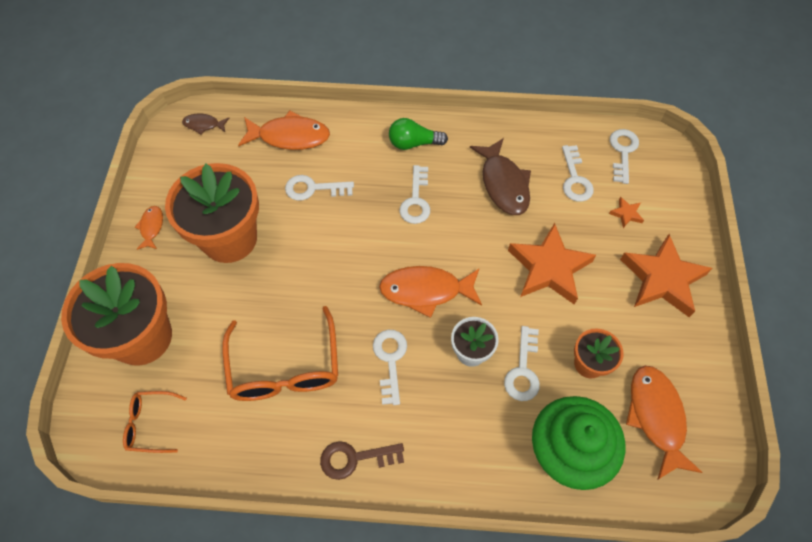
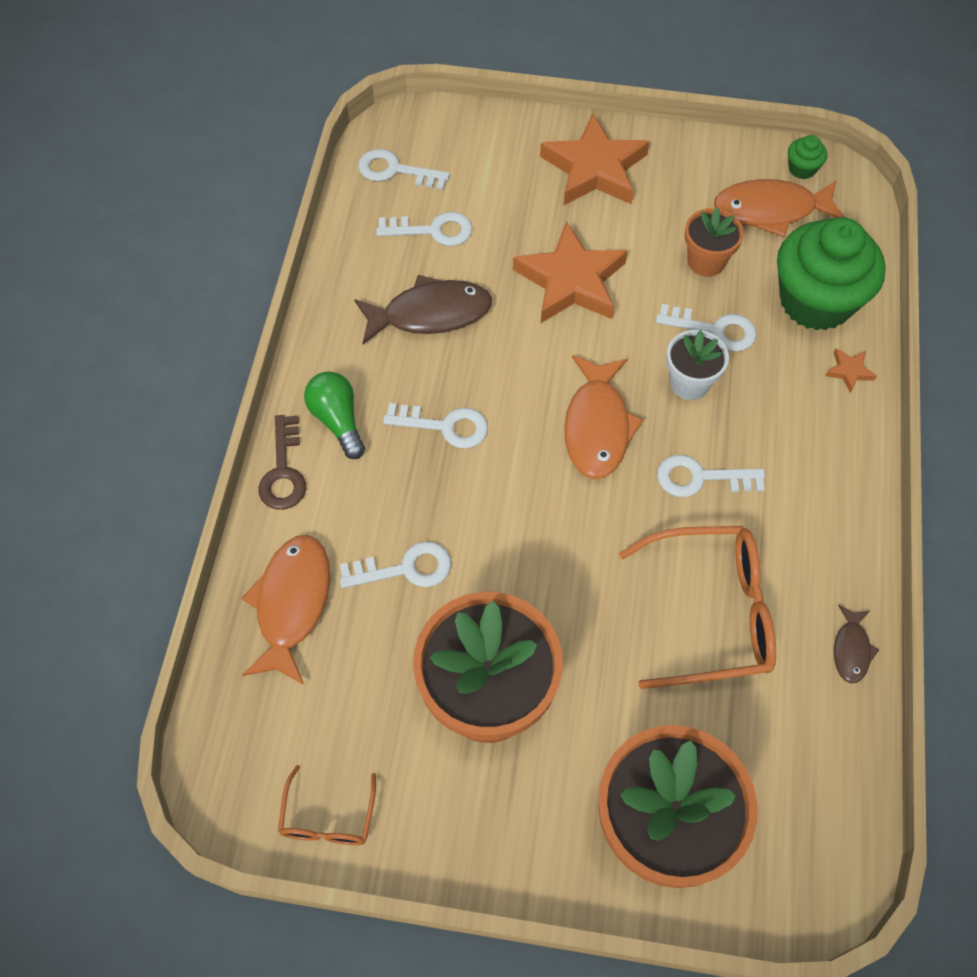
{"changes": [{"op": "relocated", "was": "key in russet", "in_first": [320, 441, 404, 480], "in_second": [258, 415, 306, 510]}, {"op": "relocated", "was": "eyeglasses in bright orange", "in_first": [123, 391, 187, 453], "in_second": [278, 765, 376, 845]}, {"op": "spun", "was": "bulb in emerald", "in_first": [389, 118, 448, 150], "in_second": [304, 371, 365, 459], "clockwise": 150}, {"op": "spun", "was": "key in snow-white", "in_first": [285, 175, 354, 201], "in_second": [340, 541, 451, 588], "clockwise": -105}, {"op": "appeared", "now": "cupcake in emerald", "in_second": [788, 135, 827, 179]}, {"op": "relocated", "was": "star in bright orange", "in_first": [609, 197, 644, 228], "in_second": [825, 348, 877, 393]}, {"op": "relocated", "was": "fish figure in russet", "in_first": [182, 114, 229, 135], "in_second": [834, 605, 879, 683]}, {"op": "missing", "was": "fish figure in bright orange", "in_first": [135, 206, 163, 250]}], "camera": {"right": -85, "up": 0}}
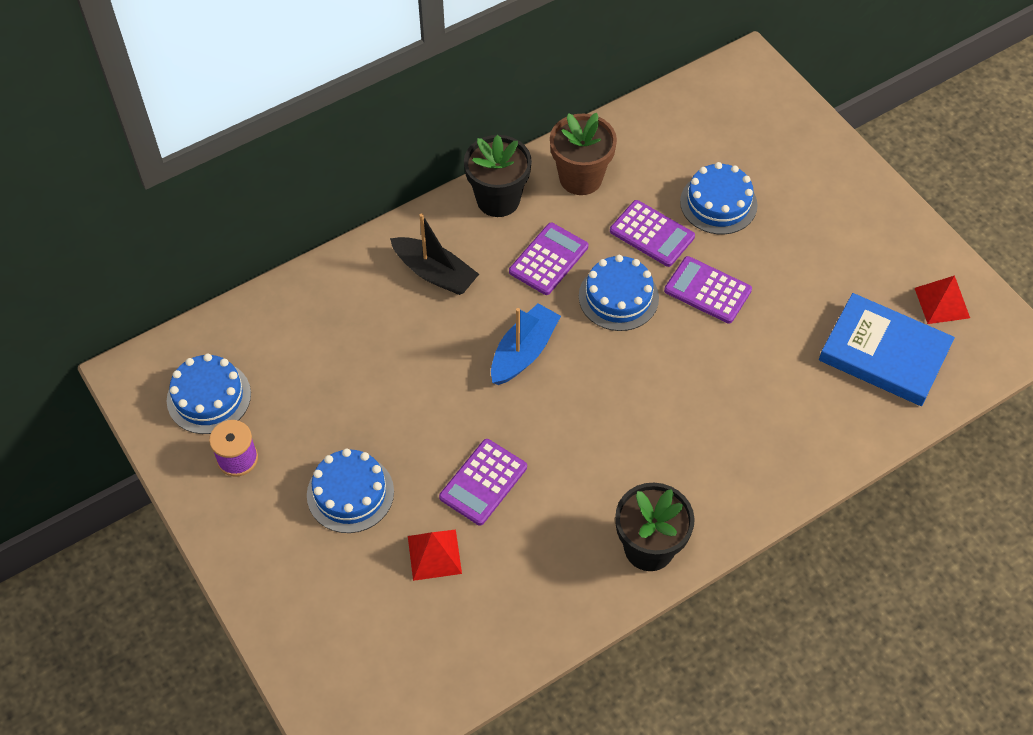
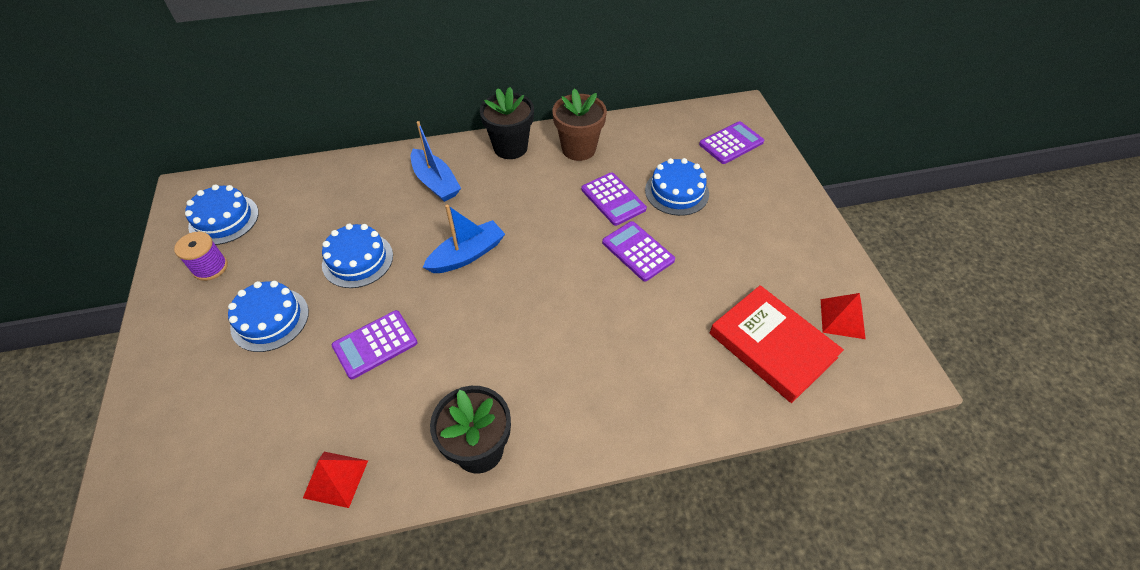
{"changes": [{"op": "relocated", "was": "solid pyramid in crimson", "in_first": [408, 530, 462, 581], "in_second": [303, 452, 368, 508]}, {"op": "relocated", "was": "gateau in royal blue", "in_first": [579, 255, 659, 331], "in_second": [322, 223, 393, 288]}, {"op": "colour", "was": "toy boat in jet-black", "now": "toy boat in royal blue", "in_first": [390, 213, 479, 295], "in_second": [411, 121, 461, 202]}, {"op": "relocated", "was": "pocket calculator in violet", "in_first": [509, 223, 588, 295], "in_second": [699, 121, 764, 164]}, {"op": "colour", "was": "book in royal blue", "now": "book in crimson", "in_first": [819, 293, 955, 406], "in_second": [710, 285, 844, 403]}], "camera": {"right": 20, "up": -5}}
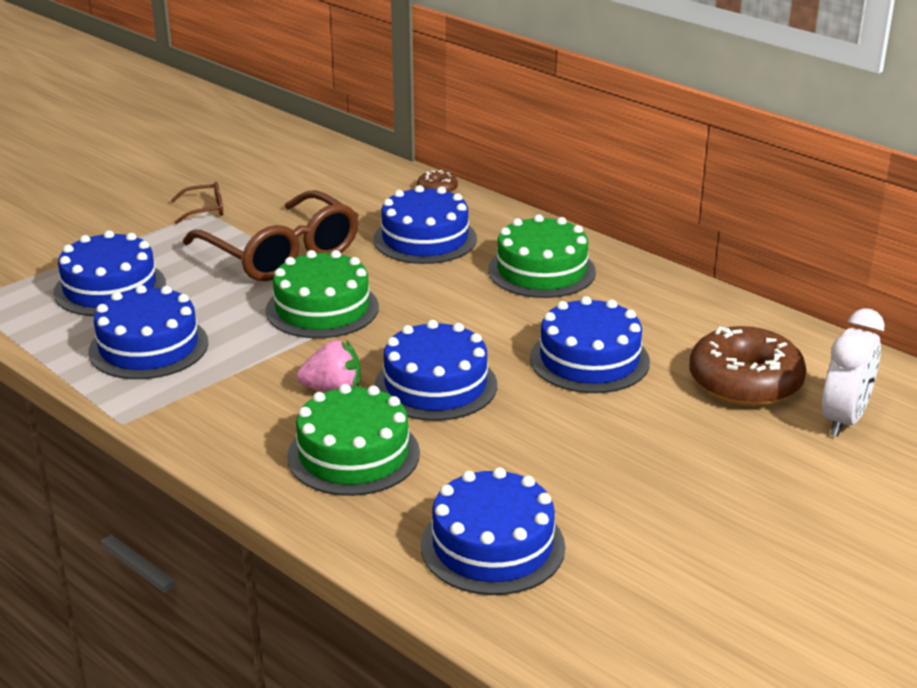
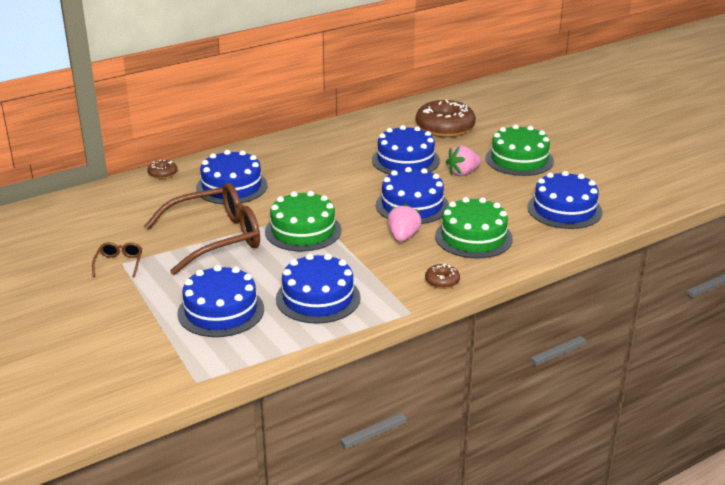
{"changes": [{"op": "appeared", "now": "donut in russet", "in_second": [425, 264, 460, 289]}, {"op": "appeared", "now": "strawberry in pink", "in_second": [446, 145, 481, 176]}, {"op": "relocated", "was": "gateau in emerald", "in_first": [488, 214, 596, 298], "in_second": [486, 124, 554, 176]}, {"op": "missing", "was": "alarm clock in snow-white", "in_first": [822, 308, 885, 437]}], "camera": {"right": -75, "up": 0}}
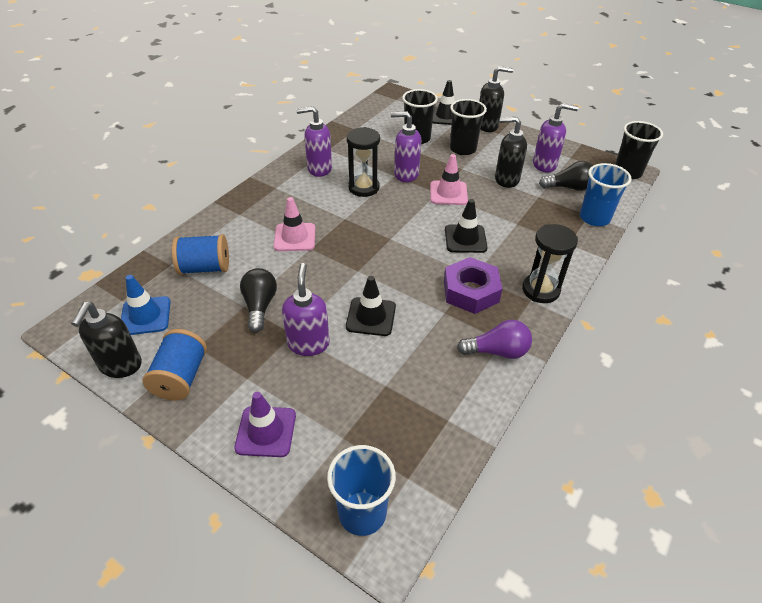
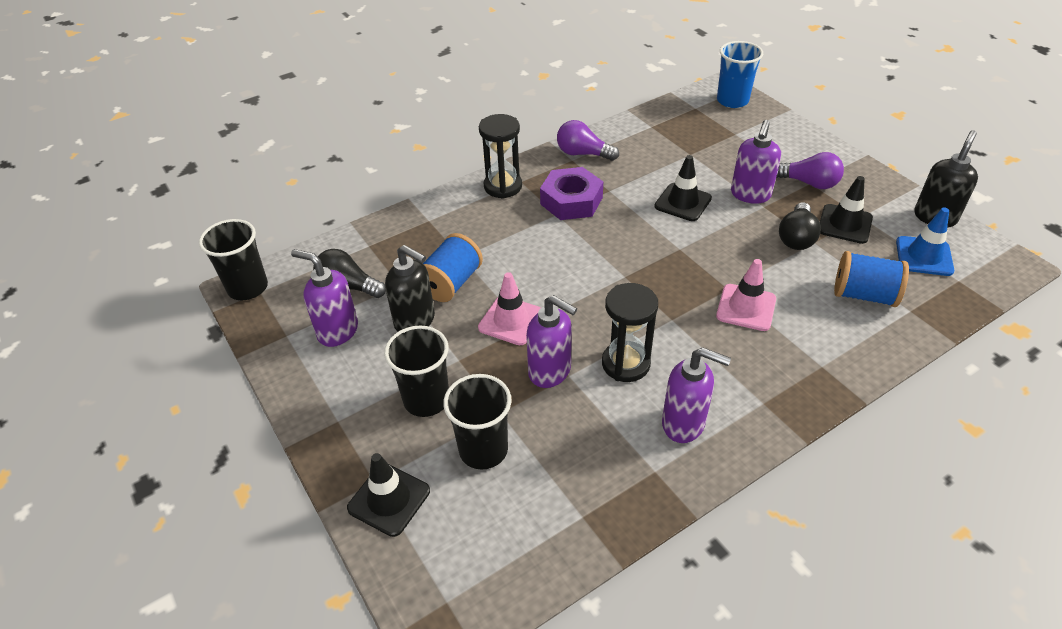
{"changes": [{"op": "relocated", "was": "spool in royal blue", "in_first": [143, 329, 207, 401], "in_second": [423, 233, 483, 302]}, {"op": "appeared", "now": "bulb in violet", "in_second": [776, 152, 844, 189]}, {"op": "relocated", "was": "road cone in jet-black", "in_first": [445, 199, 487, 253], "in_second": [820, 176, 873, 244]}, {"op": "missing", "was": "road cone in violet", "in_first": [234, 392, 296, 457]}, {"op": "missing", "was": "soap pump in jet-black", "in_first": [479, 66, 513, 132]}, {"op": "missing", "was": "tumbler in royal blue", "in_first": [580, 163, 632, 226]}], "camera": {"right": -155, "up": 0}}
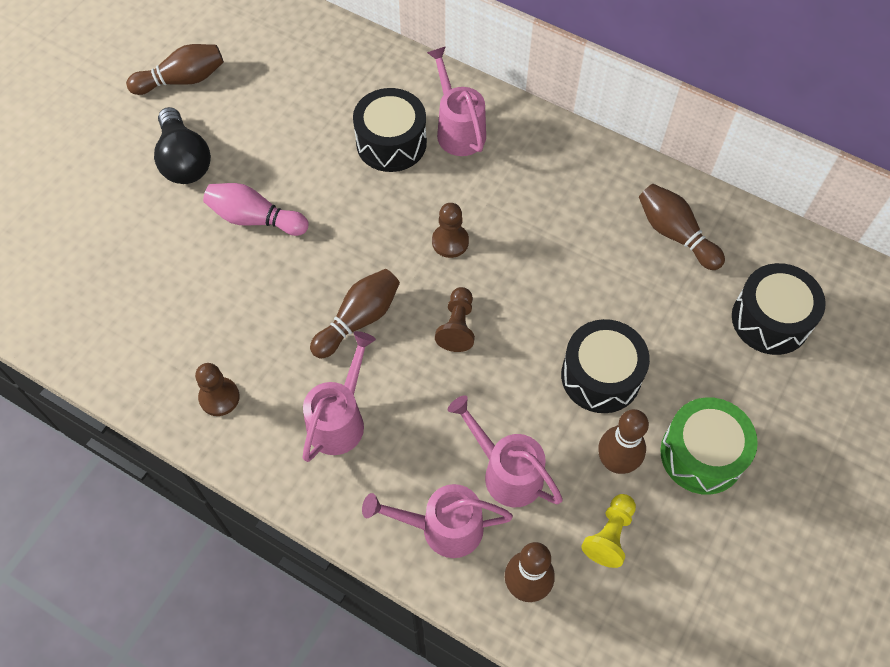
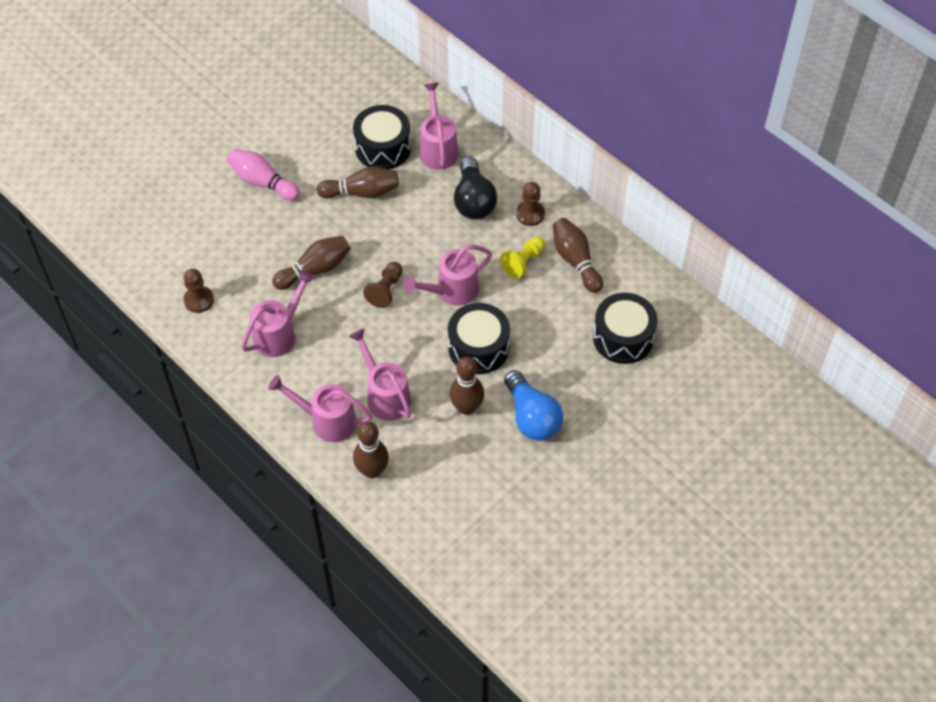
{"changes": [{"op": "relocated", "was": "tenpin in russet", "in_first": [126, 44, 224, 95], "in_second": [317, 167, 399, 198]}, {"op": "appeared", "now": "watering pot in pink", "in_second": [403, 245, 492, 306]}, {"op": "relocated", "was": "bulb in jet-black", "in_first": [154, 107, 211, 184], "in_second": [454, 156, 497, 219]}, {"op": "relocated", "was": "chess pawn in yellow", "in_first": [581, 494, 636, 568], "in_second": [500, 237, 546, 278]}, {"op": "exchanged", "was": "toy drum in emerald", "now": "bulb in royal blue", "in_first": [660, 397, 758, 495], "in_second": [504, 370, 563, 441]}, {"op": "relocated", "was": "chess pawn in russet", "in_first": [432, 203, 469, 258], "in_second": [516, 182, 545, 226]}], "camera": {"right": 15, "up": -5}}
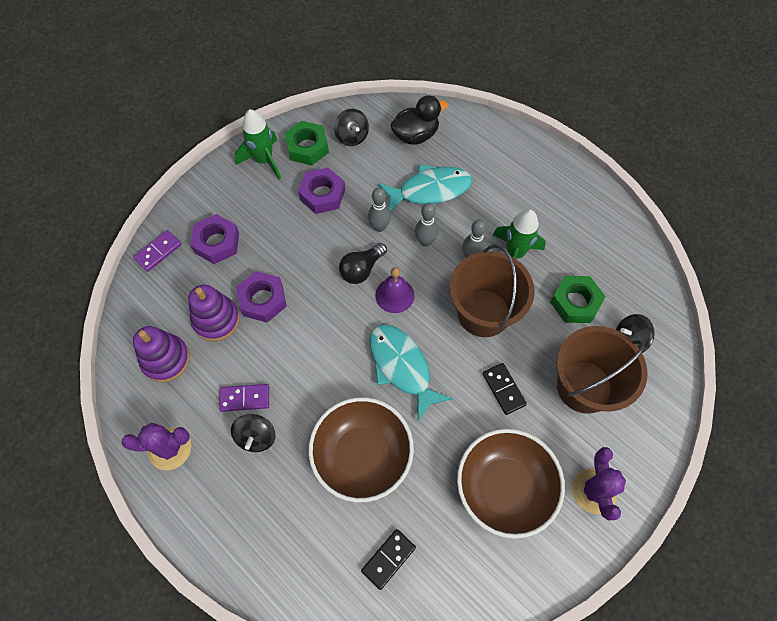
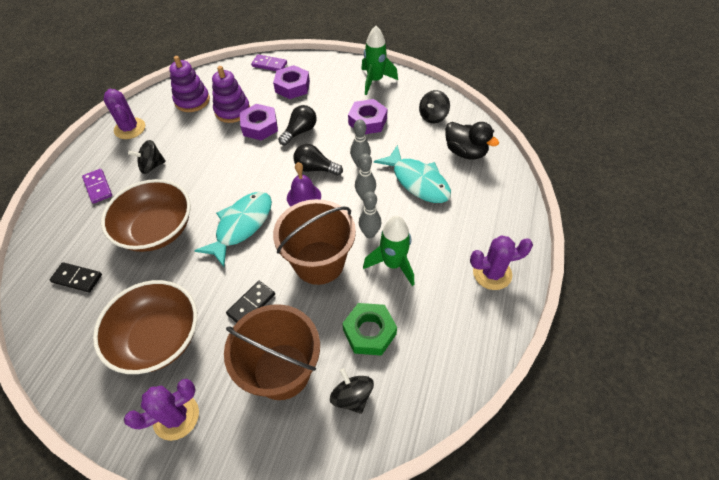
{"changes": [{"op": "relocated", "was": "domino in violet", "in_first": [219, 384, 269, 412], "in_second": [82, 169, 112, 204]}, {"op": "appeared", "now": "bulb in jet-black", "in_second": [278, 105, 317, 145]}, {"op": "appeared", "now": "saguaro cactus in violet", "in_second": [470, 236, 533, 290]}, {"op": "missing", "was": "hexagon nut in emerald", "in_first": [284, 121, 329, 165]}], "camera": {"right": 65, "up": -10}}
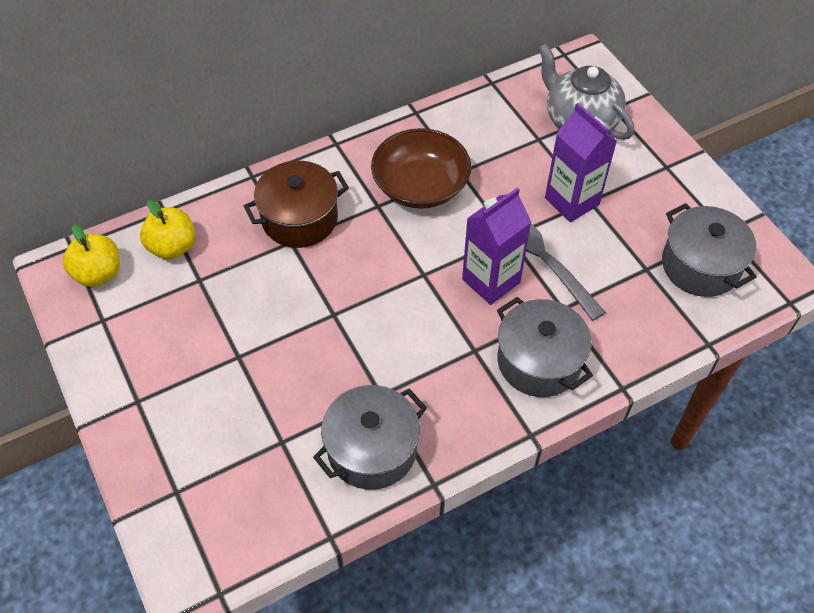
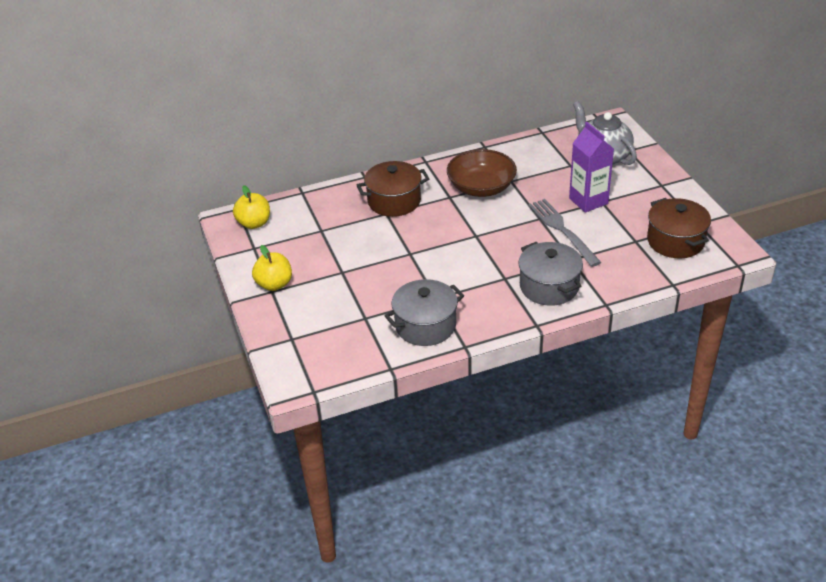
{"changes": [{"op": "relocated", "was": "toy apple in yellow", "in_first": [140, 200, 195, 260], "in_second": [252, 245, 292, 291]}, {"op": "colour", "was": "stockpot in gray", "now": "stockpot in russet", "in_first": [662, 203, 757, 297], "in_second": [647, 198, 711, 258]}, {"op": "missing", "was": "carton in violet", "in_first": [462, 187, 531, 305]}], "camera": {"right": 10, "up": -15}}
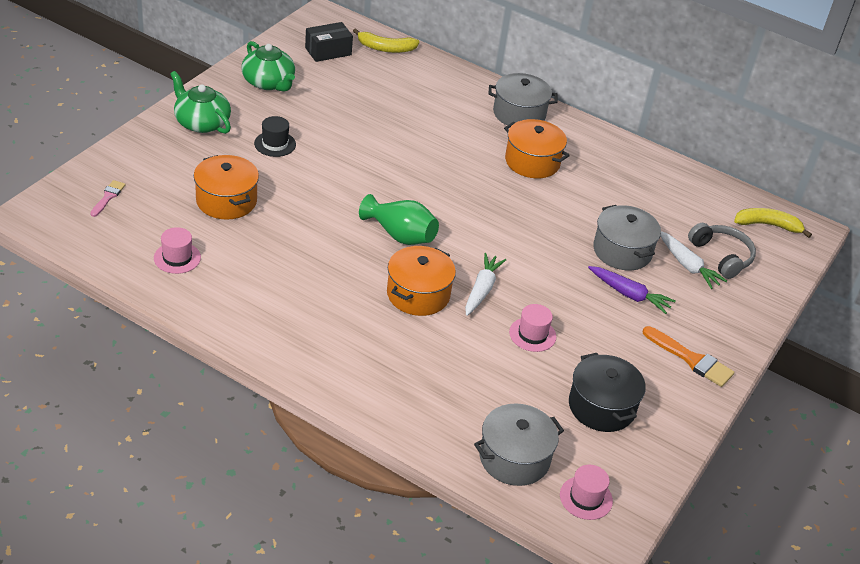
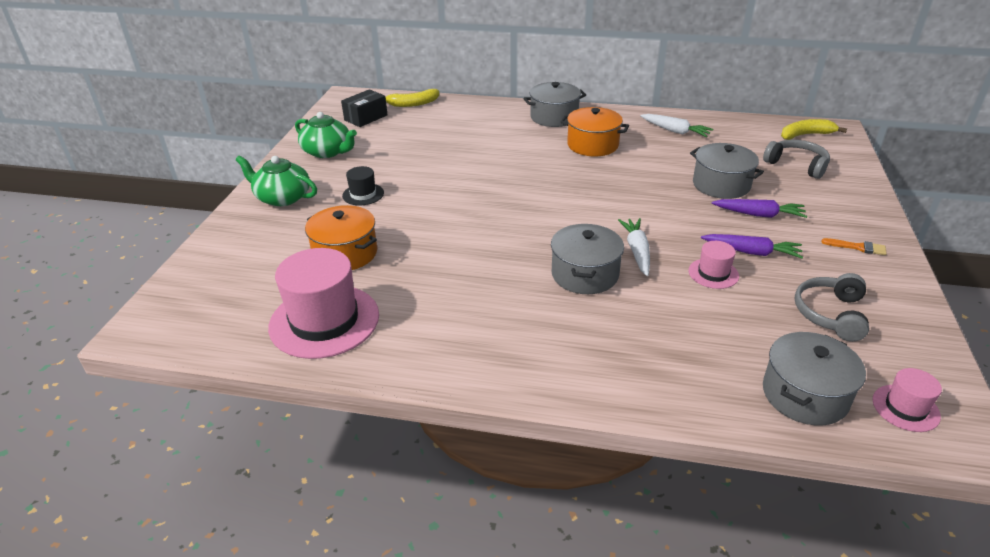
{"changes": [{"op": "size", "was": "tall hat in pink", "in_first": [154, 227, 201, 274], "in_second": [268, 248, 379, 359], "ratio": 2.07}, {"op": "colour", "was": "stockpot in bright orange", "now": "stockpot in gray", "in_first": [387, 246, 456, 316], "in_second": [551, 224, 624, 294]}, {"op": "relocated", "was": "carrot in snow-white", "in_first": [661, 231, 727, 289], "in_second": [640, 114, 713, 137]}, {"op": "appeared", "now": "carrot in violet", "in_second": [701, 234, 803, 259]}, {"op": "exchanged", "was": "stockpot in jet-black", "now": "headphones in gray", "in_first": [569, 353, 646, 432], "in_second": [795, 273, 869, 342]}, {"op": "size", "was": "paintbrush in bright orange", "in_first": [643, 326, 735, 387], "in_second": [821, 238, 887, 255], "ratio": 0.6}, {"op": "missing", "was": "paintbrush in pink", "in_first": [90, 180, 126, 217]}, {"op": "missing", "was": "tall vase in emerald", "in_first": [359, 194, 439, 245]}], "camera": {"right": -15, "up": -5}}
